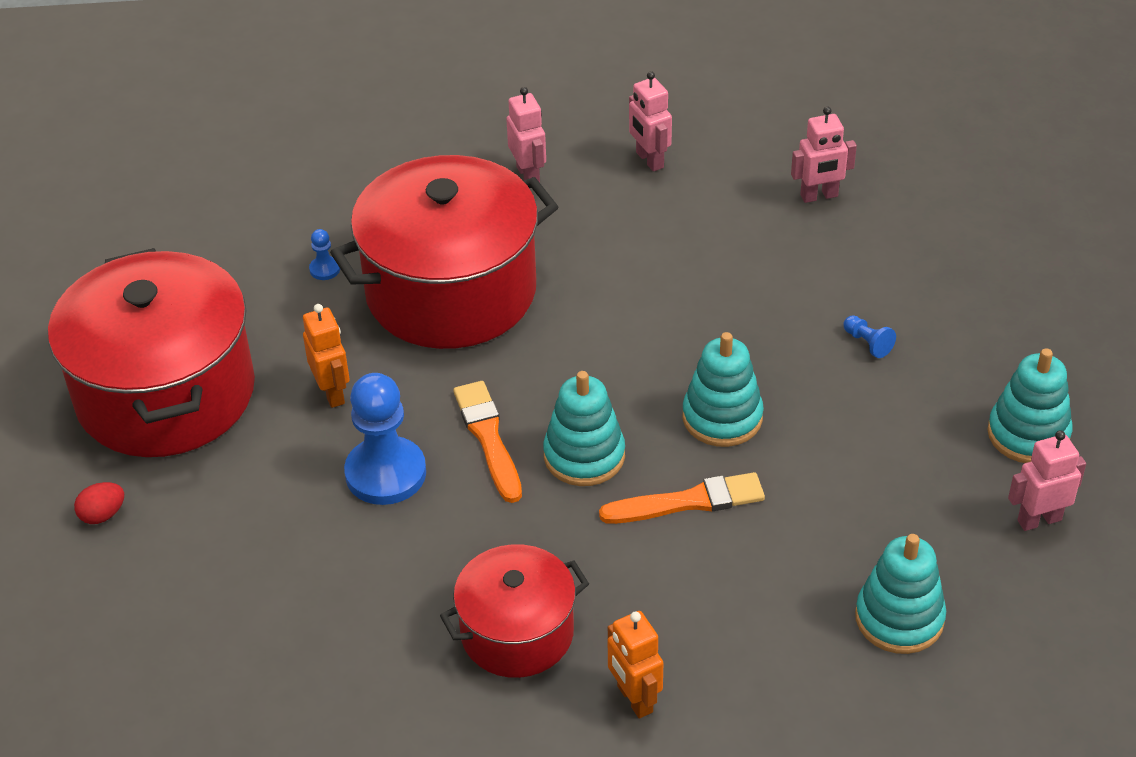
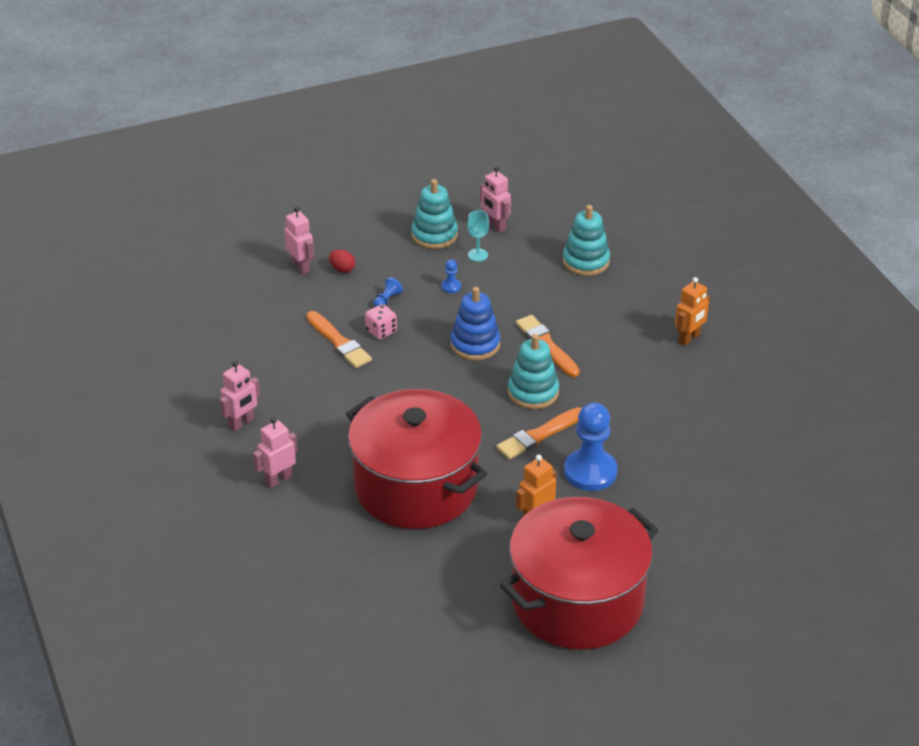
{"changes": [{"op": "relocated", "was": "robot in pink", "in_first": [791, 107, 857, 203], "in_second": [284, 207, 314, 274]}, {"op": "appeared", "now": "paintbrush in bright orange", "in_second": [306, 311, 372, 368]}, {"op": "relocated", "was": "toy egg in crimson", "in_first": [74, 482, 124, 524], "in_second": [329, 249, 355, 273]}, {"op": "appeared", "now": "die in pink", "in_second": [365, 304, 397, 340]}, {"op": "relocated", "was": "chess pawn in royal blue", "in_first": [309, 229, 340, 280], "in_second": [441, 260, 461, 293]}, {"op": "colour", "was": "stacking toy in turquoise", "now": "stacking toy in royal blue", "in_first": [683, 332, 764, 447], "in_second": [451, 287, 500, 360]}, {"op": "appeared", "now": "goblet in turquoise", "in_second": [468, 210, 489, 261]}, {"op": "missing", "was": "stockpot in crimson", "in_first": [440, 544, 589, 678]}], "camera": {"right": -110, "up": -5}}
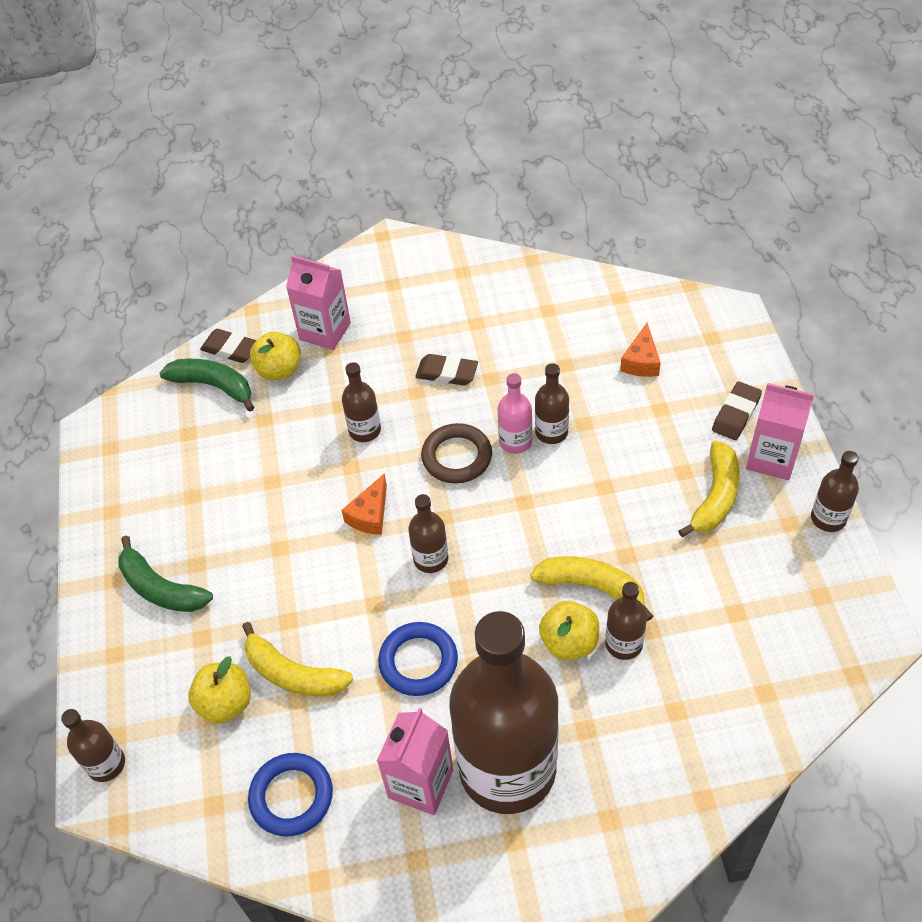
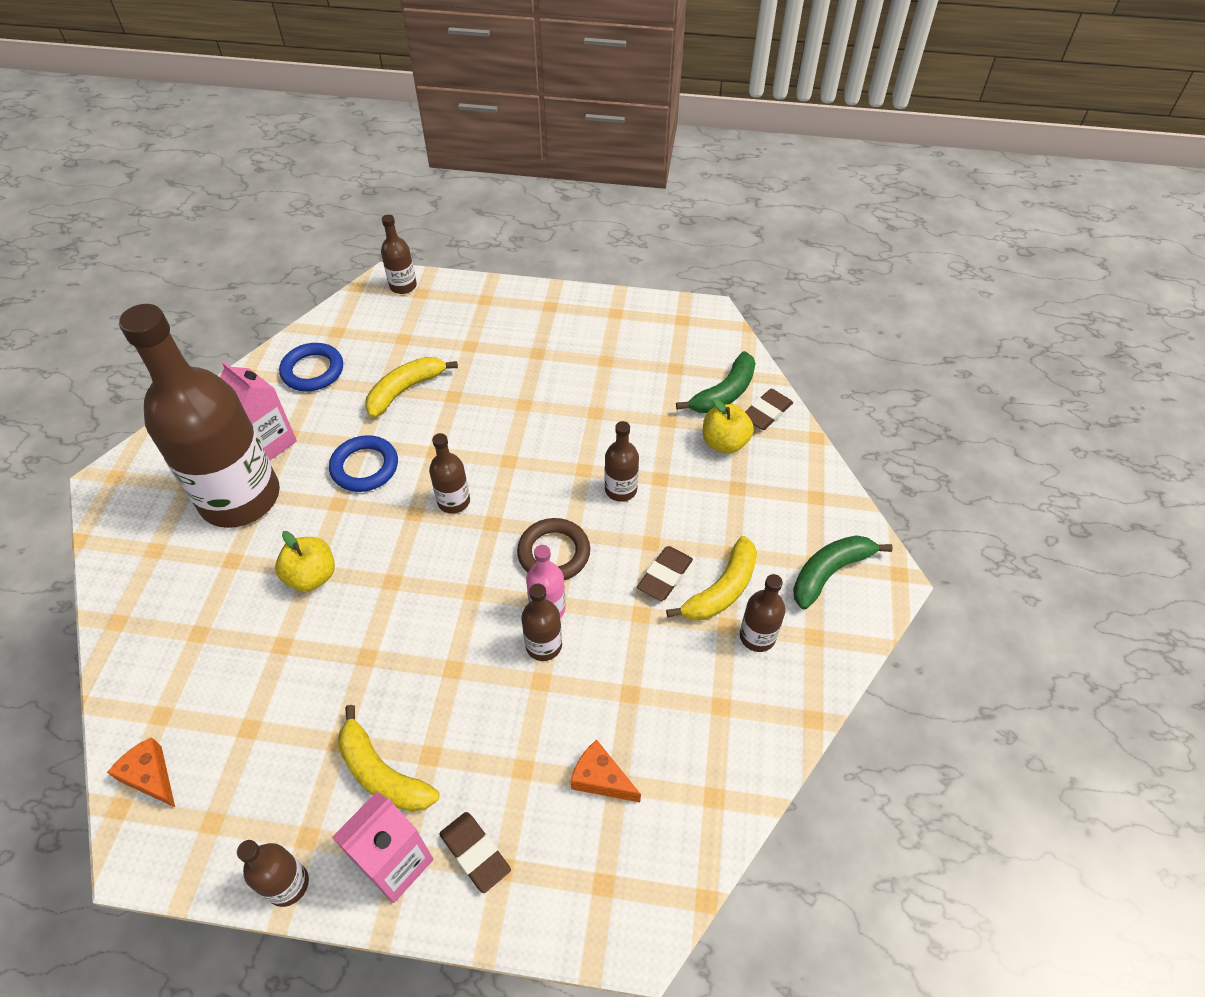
{"changes": [{"op": "relocated", "was": "cheese in bright orange", "in_first": [341, 473, 387, 535], "in_second": [107, 737, 175, 807]}, {"op": "relocated", "was": "toy banana in yellow", "in_first": [530, 556, 654, 621], "in_second": [666, 536, 757, 620]}, {"op": "relocated", "was": "bottle in russet", "in_first": [605, 582, 647, 660], "in_second": [740, 574, 786, 652]}, {"op": "relocated", "was": "toy banana in emerald", "in_first": [118, 535, 213, 612], "in_second": [793, 535, 893, 609]}, {"op": "missing", "was": "toy apple in yellow", "in_first": [188, 656, 251, 723]}, {"op": "missing", "was": "carton in pink", "in_first": [286, 255, 351, 350]}], "camera": {"right": 105, "up": 0}}
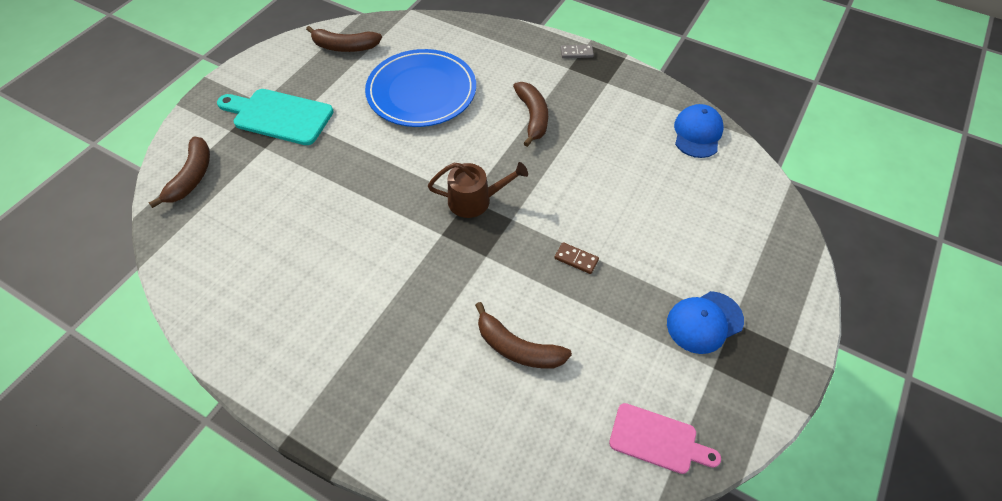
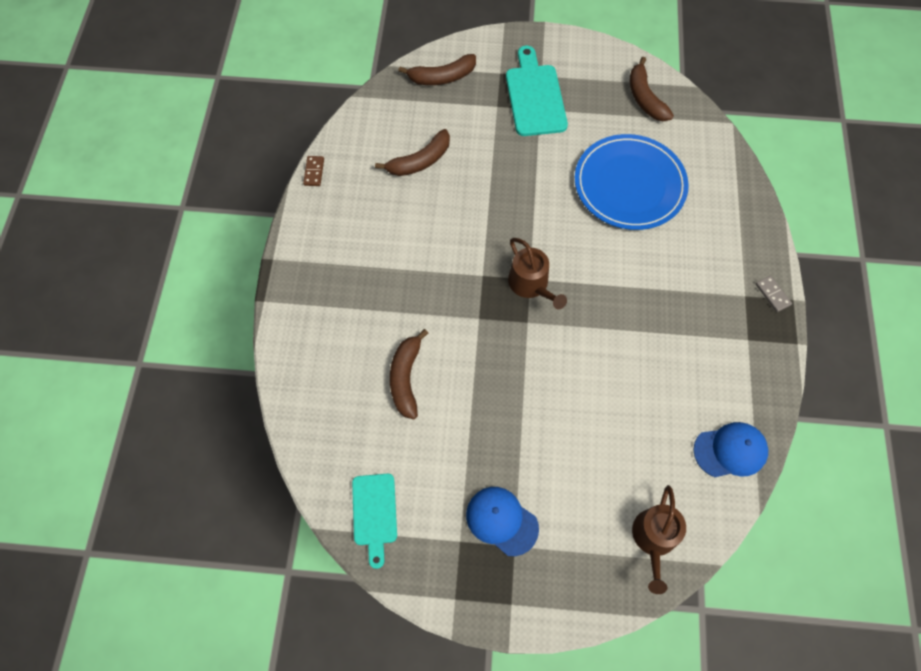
{"changes": [{"op": "relocated", "was": "domino in russet", "in_first": [555, 242, 599, 274], "in_second": [303, 156, 324, 186]}, {"op": "colour", "was": "cutting board in pink", "now": "cutting board in turquoise", "in_first": [609, 403, 721, 474], "in_second": [352, 474, 397, 569]}, {"op": "relocated", "was": "toy banana in russet", "in_first": [513, 82, 548, 147], "in_second": [375, 129, 450, 176]}, {"op": "appeared", "now": "watering pot in russet", "in_second": [632, 485, 686, 594]}], "camera": {"right": 65, "up": 10}}
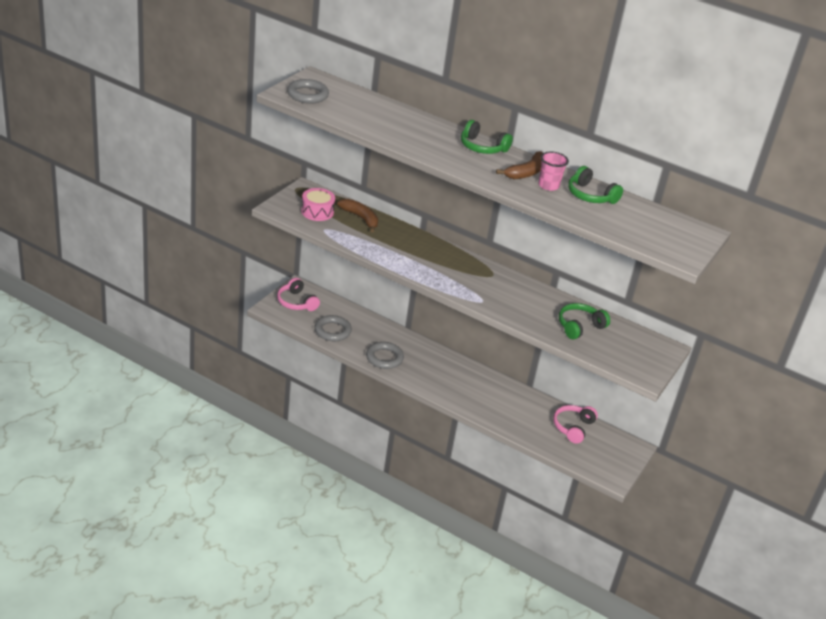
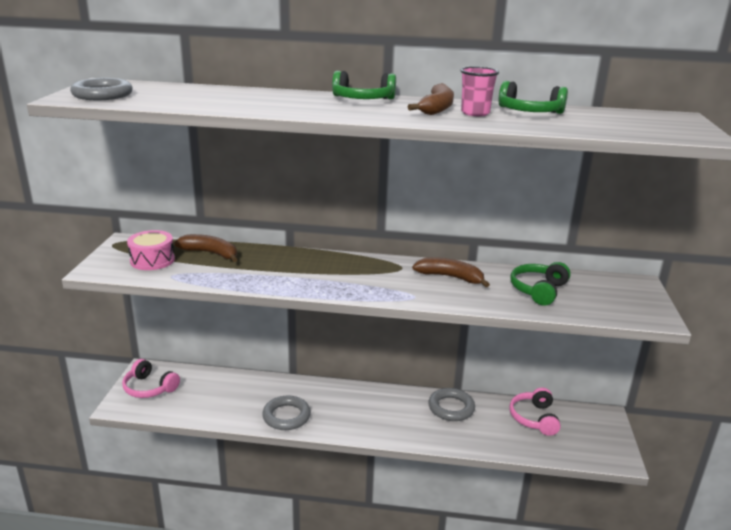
{"changes": [{"op": "appeared", "now": "toy banana in russet", "in_second": [412, 257, 490, 287]}, {"op": "relocated", "was": "hoop in gray", "in_first": [314, 315, 352, 341], "in_second": [428, 388, 475, 421]}], "camera": {"right": -20, "up": -10}}
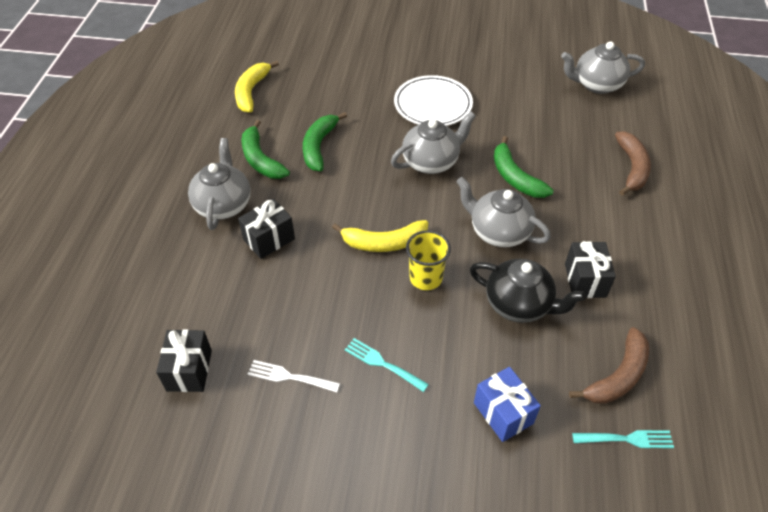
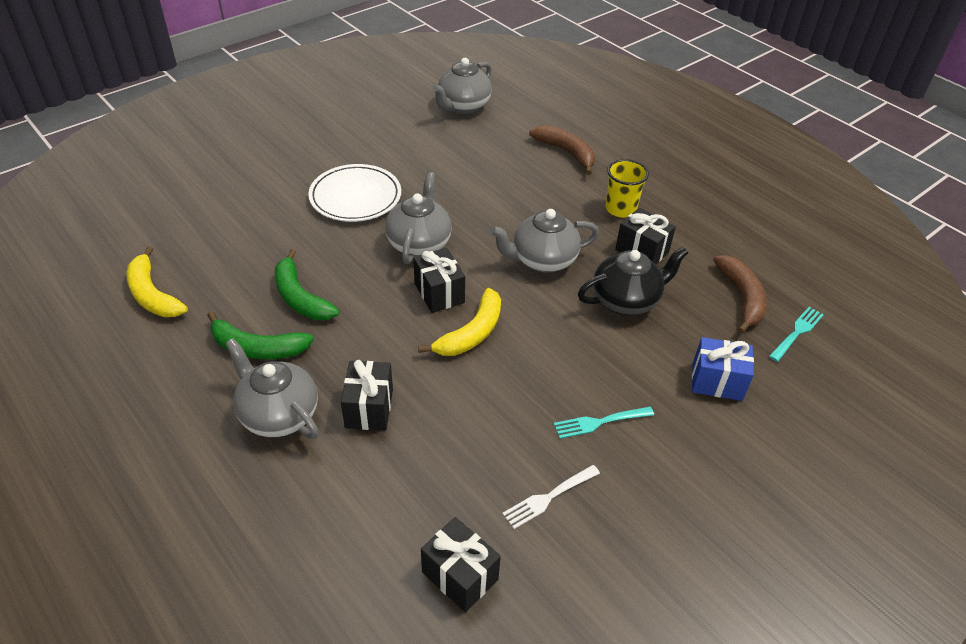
{"changes": [{"op": "appeared", "now": "wrapped gift in jet-black", "in_second": [413, 248, 465, 313]}, {"op": "relocated", "was": "tumbler in yellow", "in_first": [406, 230, 451, 290], "in_second": [606, 159, 649, 218]}, {"op": "missing", "was": "toy banana in emerald", "in_first": [494, 136, 554, 198]}], "camera": {"right": -50, "up": -5}}
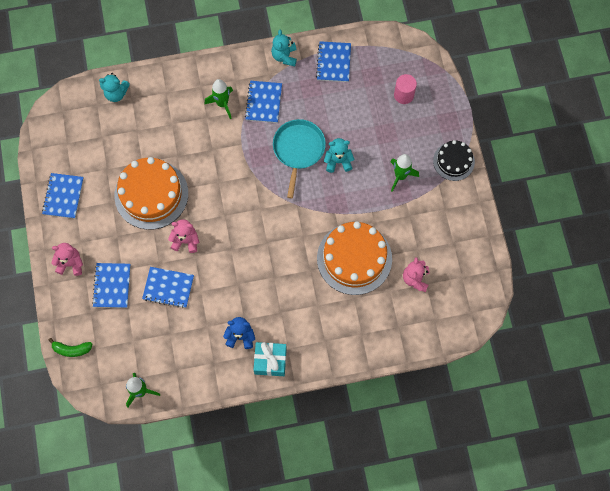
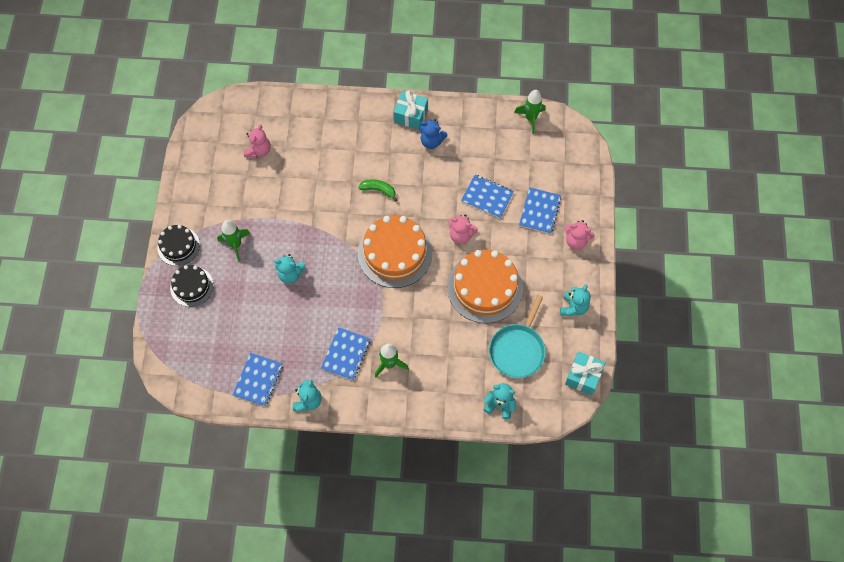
{"changes": [{"op": "appeared", "now": "gateau in jet-black", "in_second": [170, 265, 214, 307]}, {"op": "relocated", "was": "toy banana in emerald", "in_first": [49, 338, 92, 357], "in_second": [358, 179, 397, 202]}, {"op": "relocated", "was": "gateau in bright orange", "in_first": [317, 221, 392, 295], "in_second": [358, 215, 432, 288]}, {"op": "relocated", "was": "pan in turquoise", "in_first": [273, 119, 326, 198], "in_second": [489, 295, 546, 378]}, {"op": "exchanged", "was": "notebook in royal blue", "now": "stuffed bear in turquoise", "in_first": [42, 173, 84, 219], "in_second": [560, 284, 591, 316]}, {"op": "appeared", "now": "wrapped gift in turquoise", "in_second": [565, 351, 606, 395]}, {"op": "missing", "was": "cylinder shape in pink", "in_first": [394, 74, 417, 104]}], "camera": {"right": -165, "up": -5}}
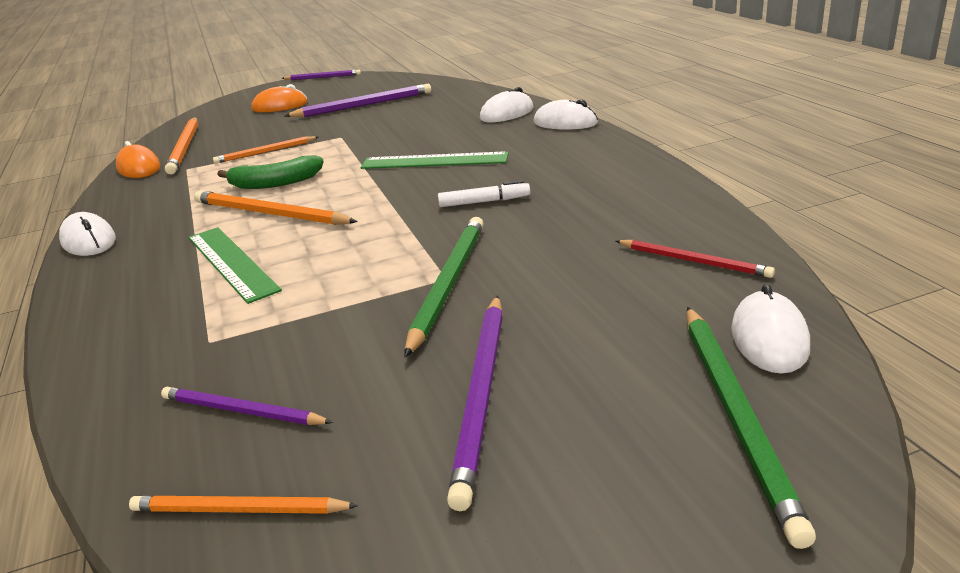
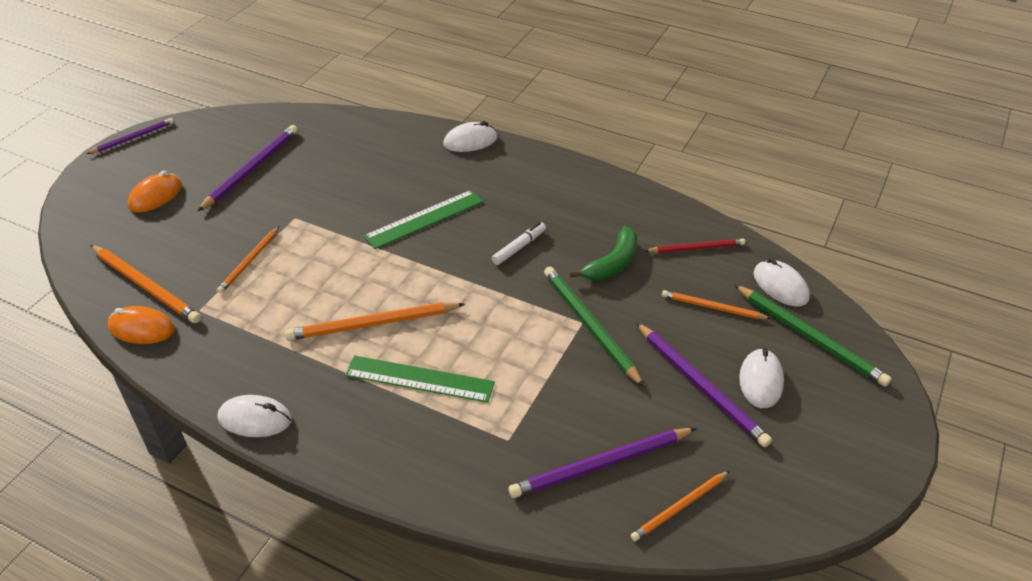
{"changes": [{"op": "size", "was": "lead pencil in violet", "in_first": [161, 387, 333, 425], "in_second": [509, 428, 697, 498], "ratio": 1.62}, {"op": "relocated", "was": "toy banana in emerald", "in_first": [217, 155, 324, 189], "in_second": [569, 226, 637, 281]}, {"op": "appeared", "now": "lead pencil in bright orange", "in_second": [662, 290, 771, 319]}, {"op": "relocated", "was": "computer mouse in snow-white", "in_first": [480, 87, 534, 122], "in_second": [739, 348, 784, 408]}], "camera": {"right": -45, "up": 15}}
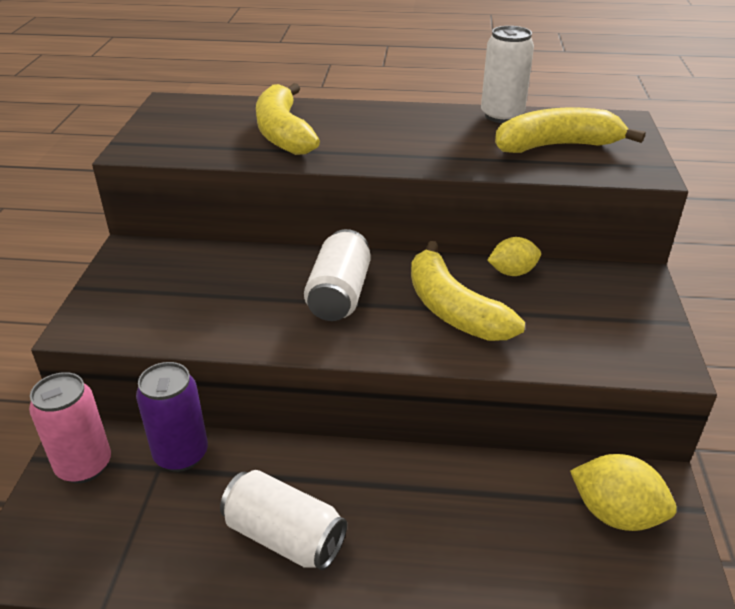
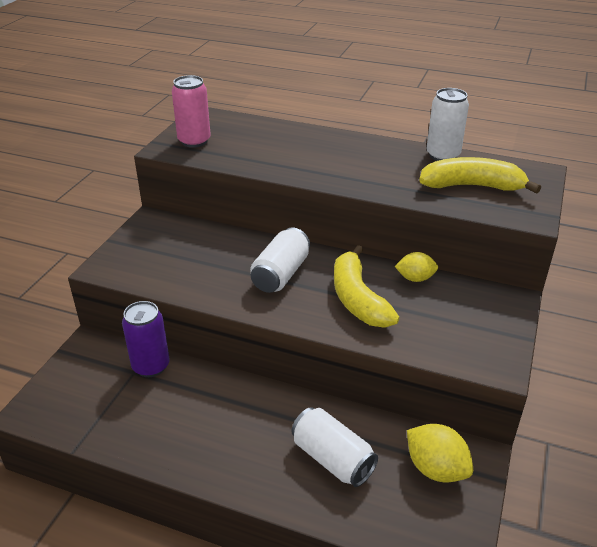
{"changes": [{"op": "relocated", "was": "tin in pink", "in_first": [29, 372, 111, 483], "in_second": [172, 75, 211, 148]}, {"op": "relocated", "was": "tin in snow-white", "in_first": [220, 470, 347, 570], "in_second": [292, 407, 378, 487]}, {"op": "missing", "was": "toy banana in yellow", "in_first": [256, 83, 320, 155]}], "camera": {"right": 15, "up": 0}}
